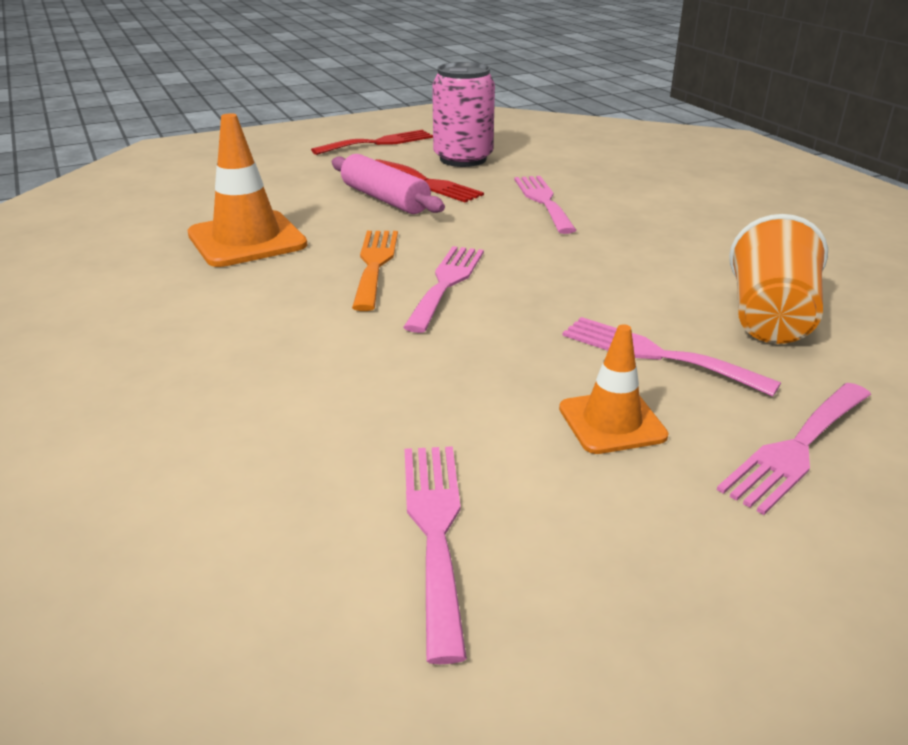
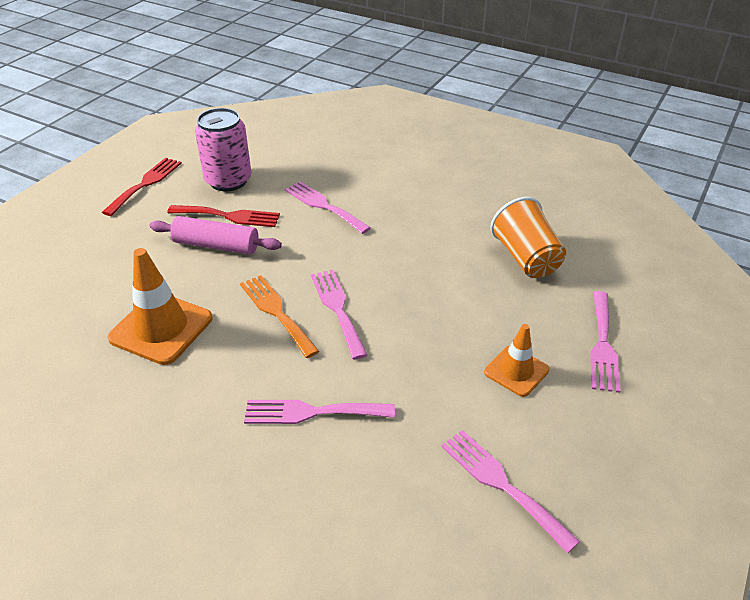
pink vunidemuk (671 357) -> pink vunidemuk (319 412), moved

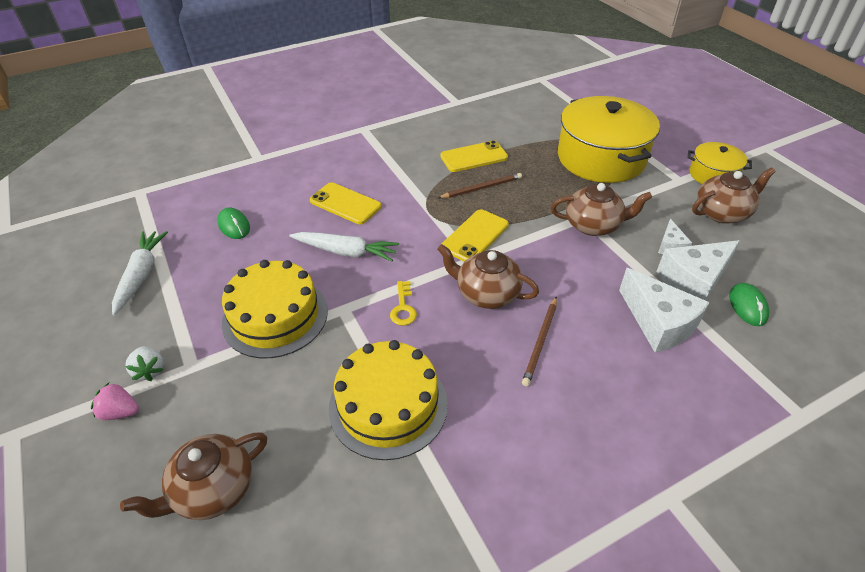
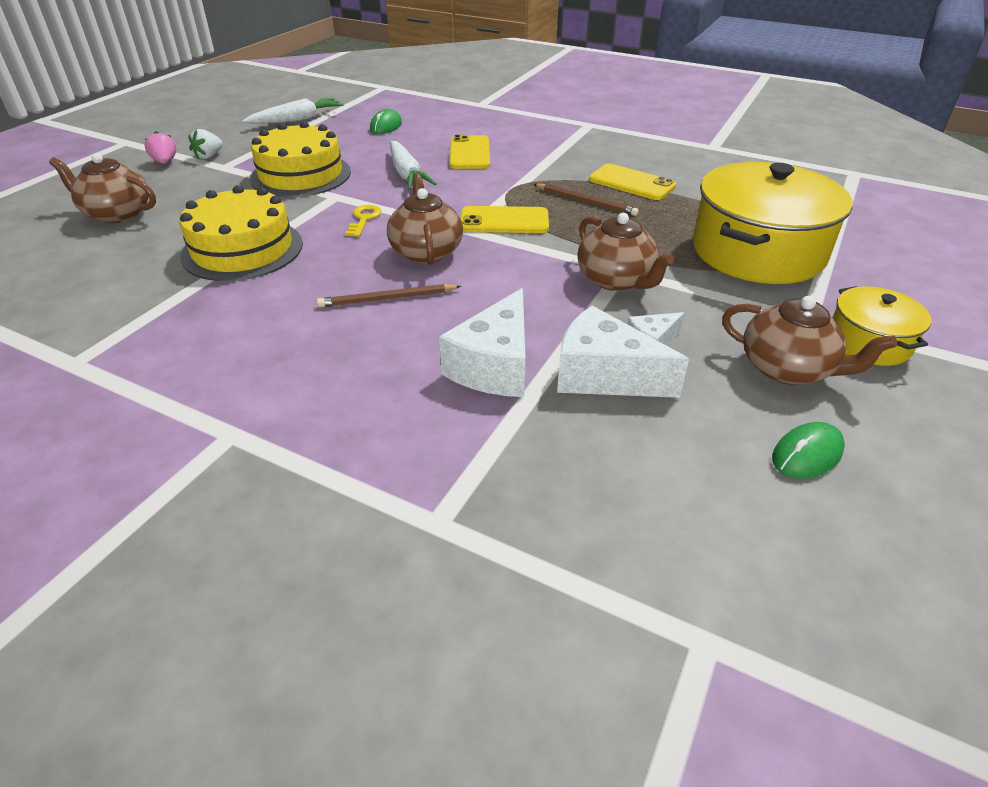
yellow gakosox (403 303) -> yellow gakosox (363 221), 135 degrees clockwise
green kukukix (749 304) -> green kukukix (808 450), moved

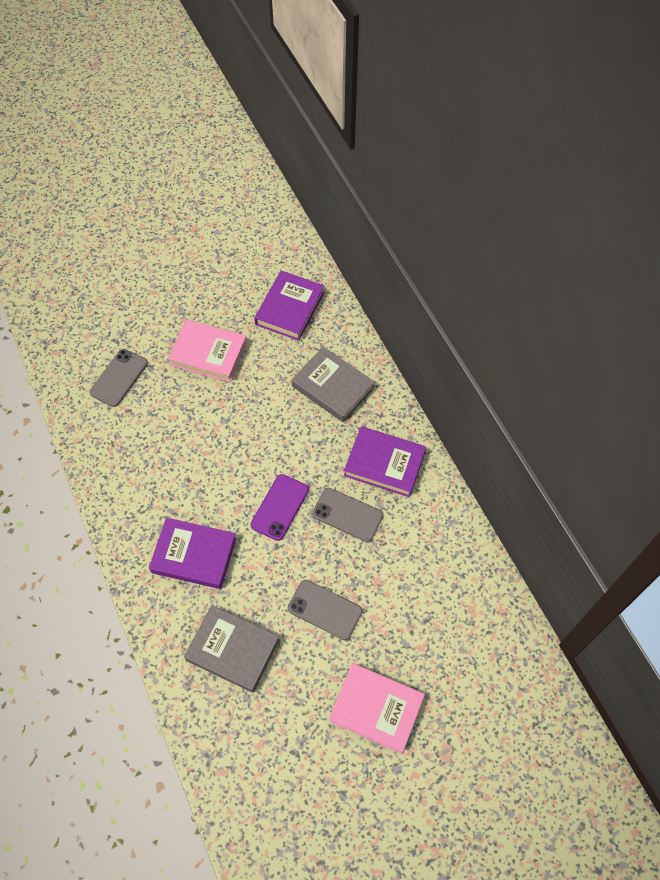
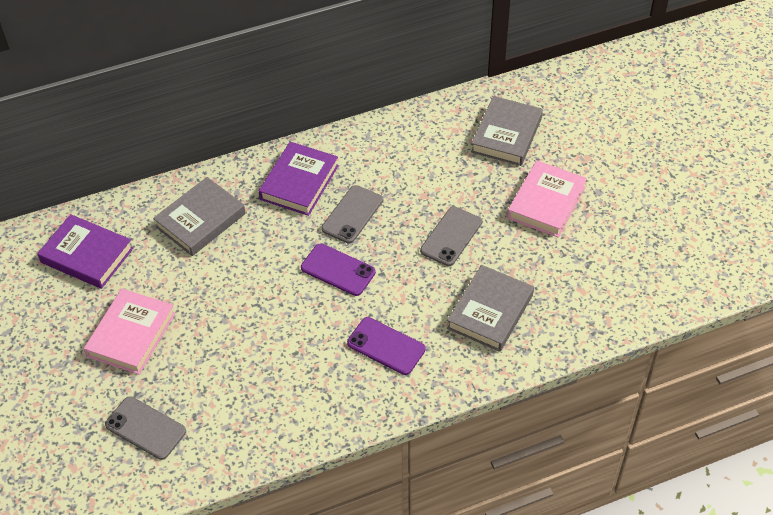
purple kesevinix (192 553) -> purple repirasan (386 346)
none -> grey kesevinix (507 131)

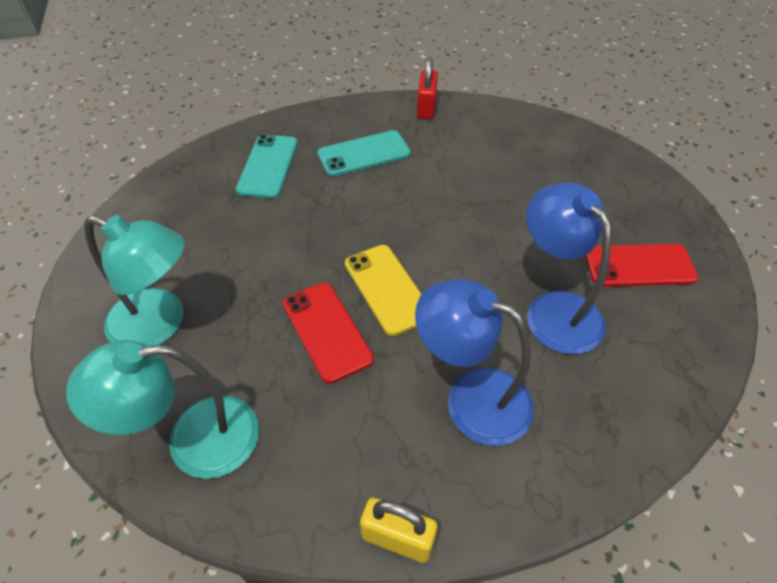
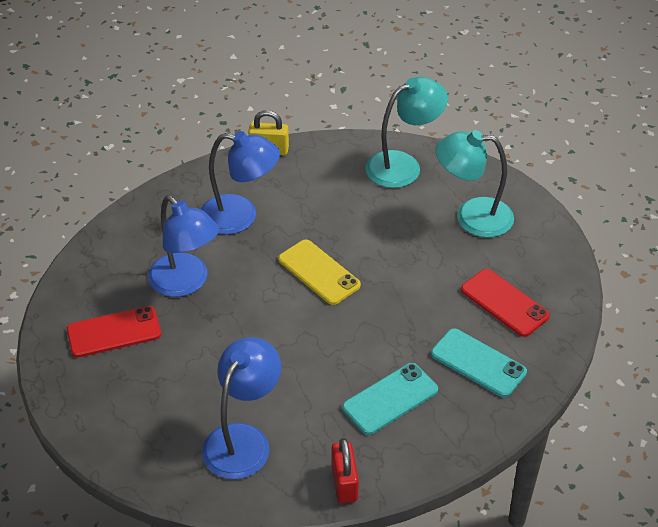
turquoise repirasan (267 166) -> turquoise repirasan (479 362), 45 degrees counterclockwise
red repirasan (328 333) -> red repirasan (505 303), moved
none -> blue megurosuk (241 408)

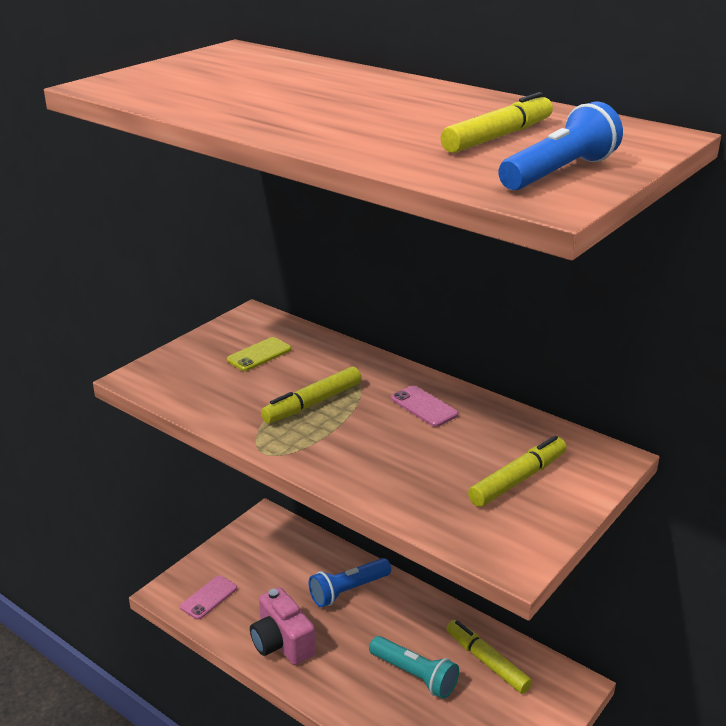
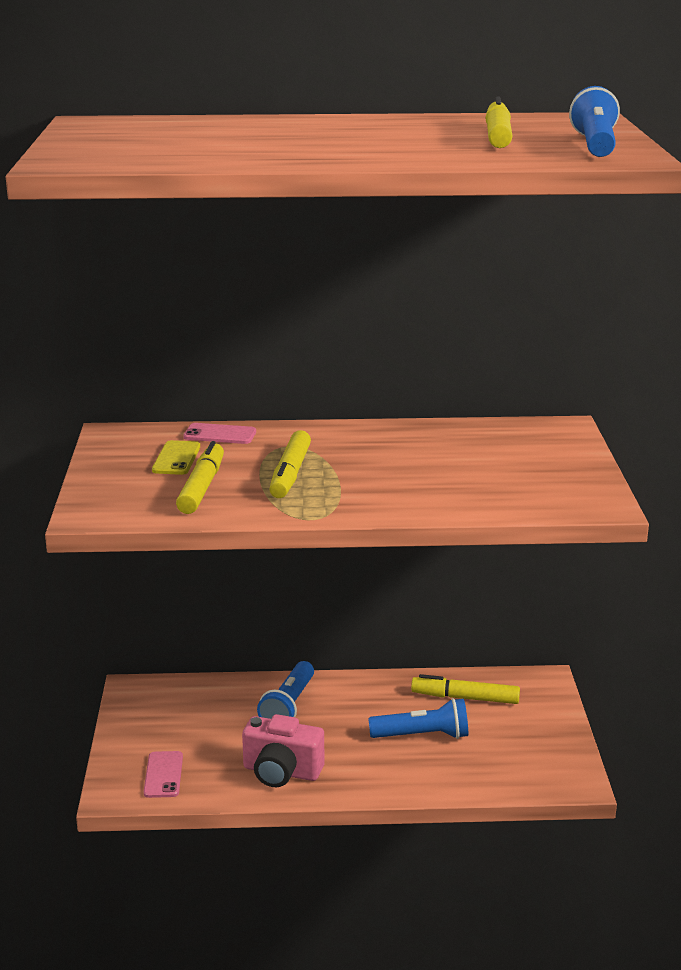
pink repirasan (424 406) -> pink repirasan (219 433), moved
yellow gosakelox (517 471) -> yellow gosakelox (200 477), moved
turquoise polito (414 667) -> blue polito (418 718)

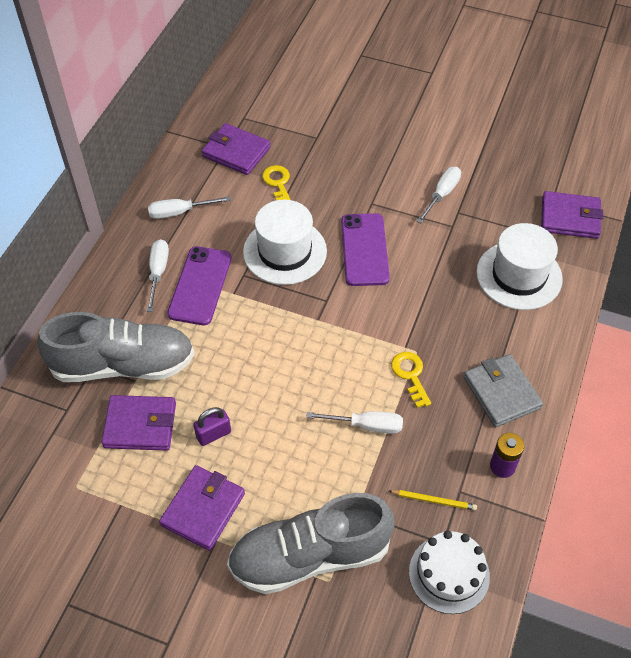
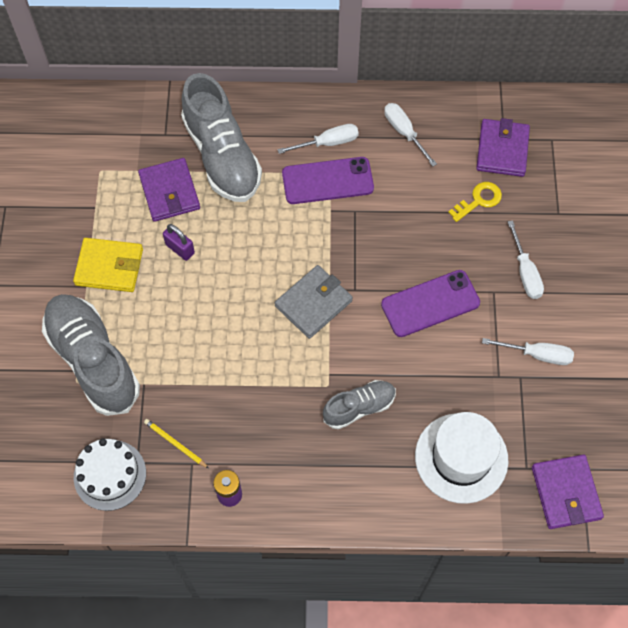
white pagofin (285 242) -> none
yellow gakosox (411 380) -> none
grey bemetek (503 390) -> grey bemetek (314 302), moved
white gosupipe (354 422) -> white gosupipe (526 259), moved
purple bemetek (202 508) -> yellow bemetek (108 265)
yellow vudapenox (433 500) -> yellow vudapenox (176 443), 135 degrees clockwise
none -> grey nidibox (359 404)

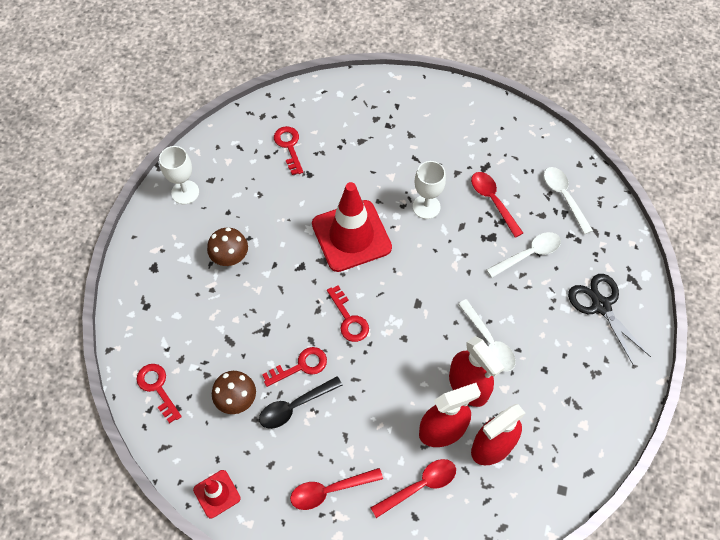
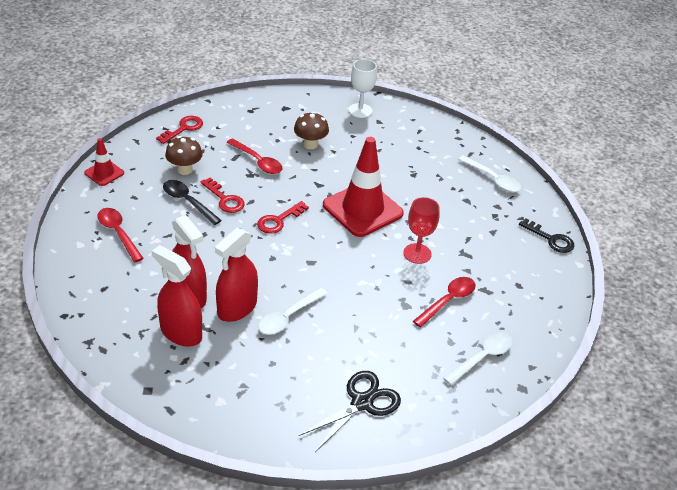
red gakosox (288 150) -> none
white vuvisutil (429 190) -> red vuvisutil (421 230)
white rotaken (524 255) -> white rotaken (489 174), moved
red rotaken (413 488) -> red rotaken (254 156), moved
none -> black gakosox (546 235)

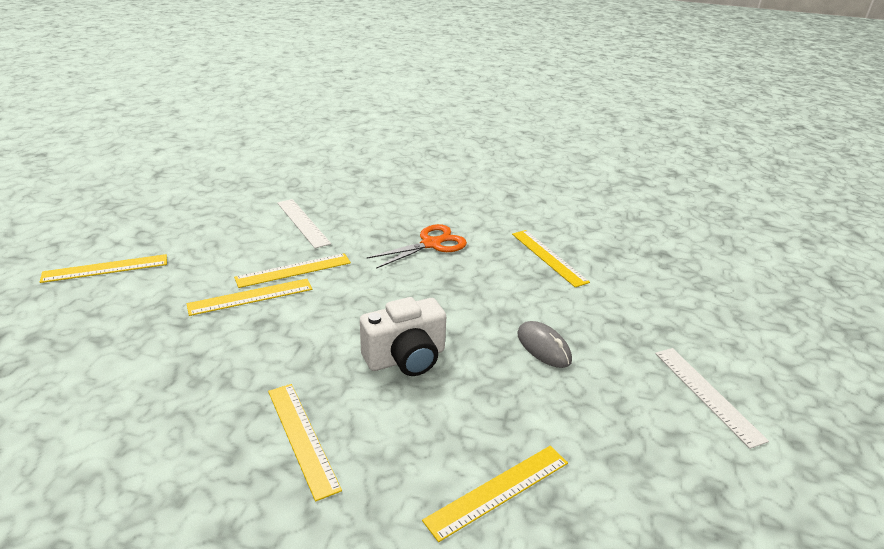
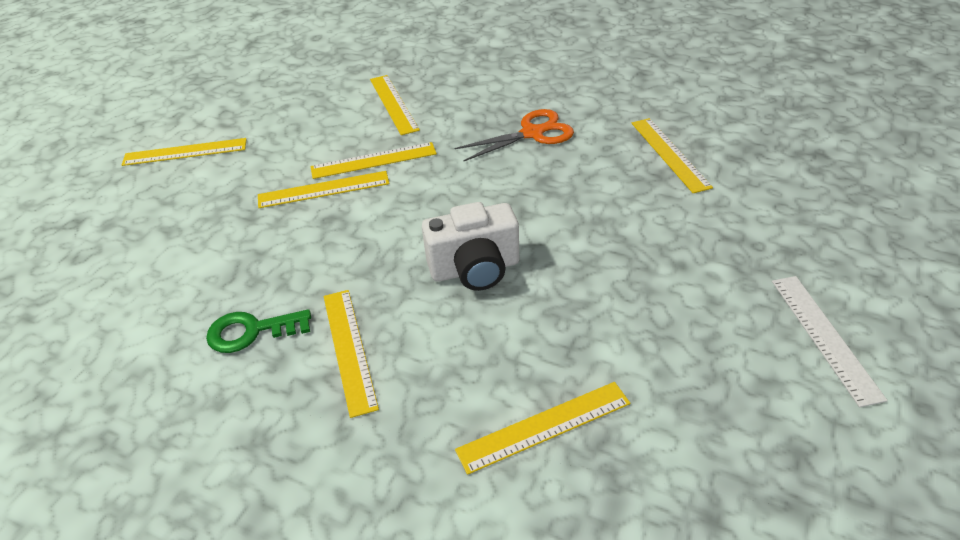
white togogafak (304 223) -> yellow togogafak (395 105)
grey kukukix (544 344) -> none
none -> green gakosox (258 331)

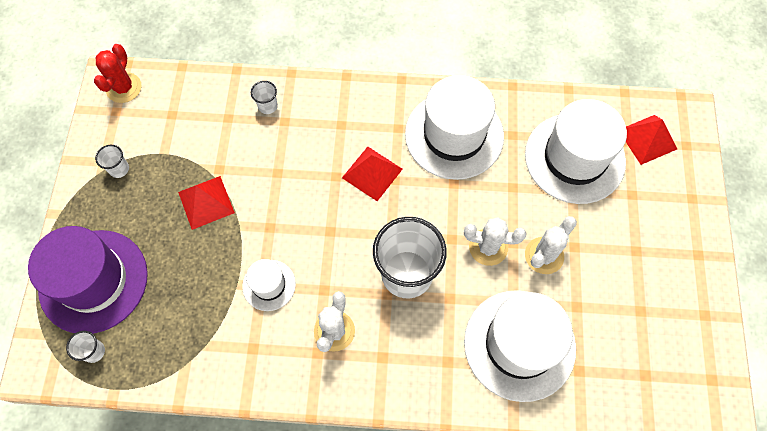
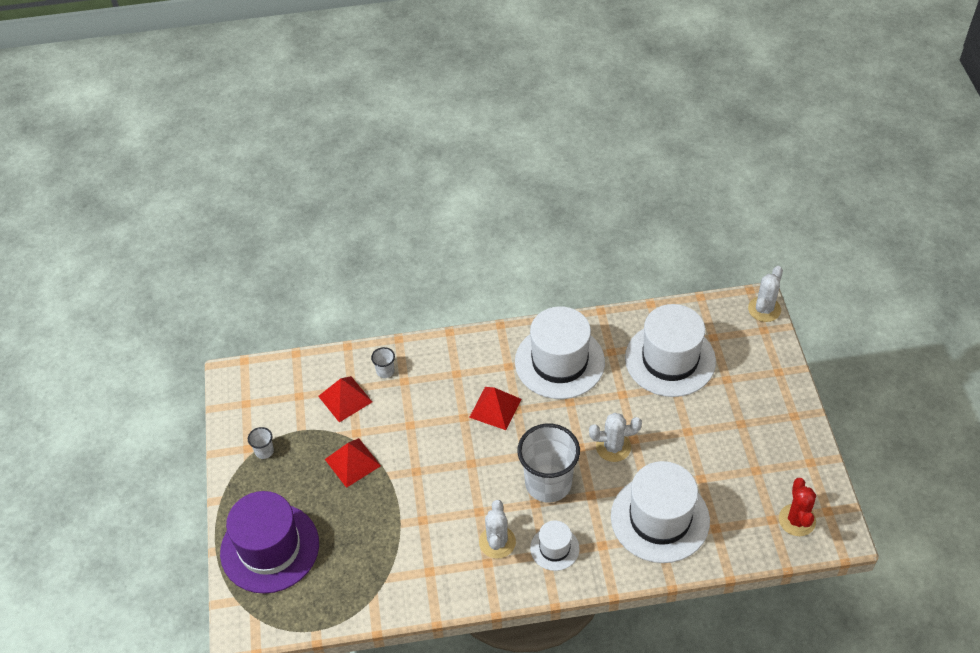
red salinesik (117 73) -> red salinesik (797 507), moved
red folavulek (651 140) -> red folavulek (345 399), moved
white salinesik (551 245) -> white salinesik (765 294), moved
white pagofin (269 285) -> white pagofin (555 545), moved
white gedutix (85 347) -> none

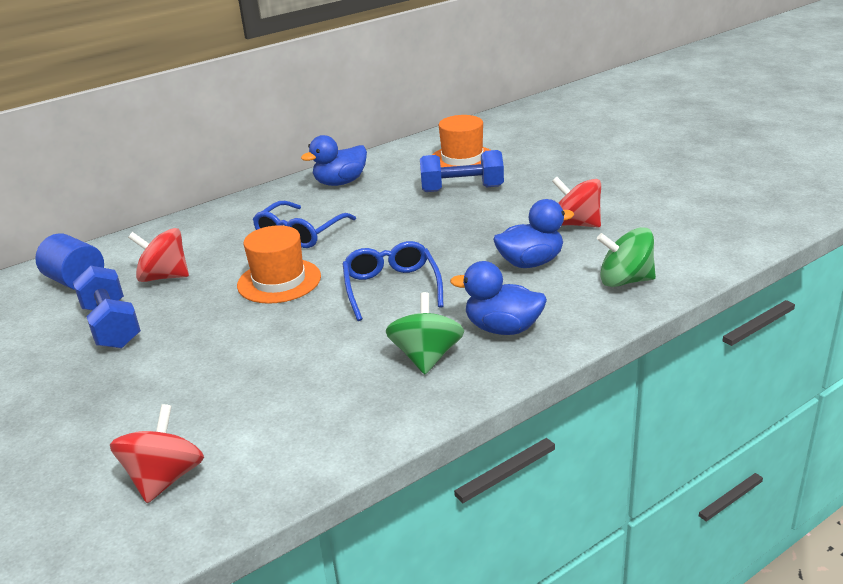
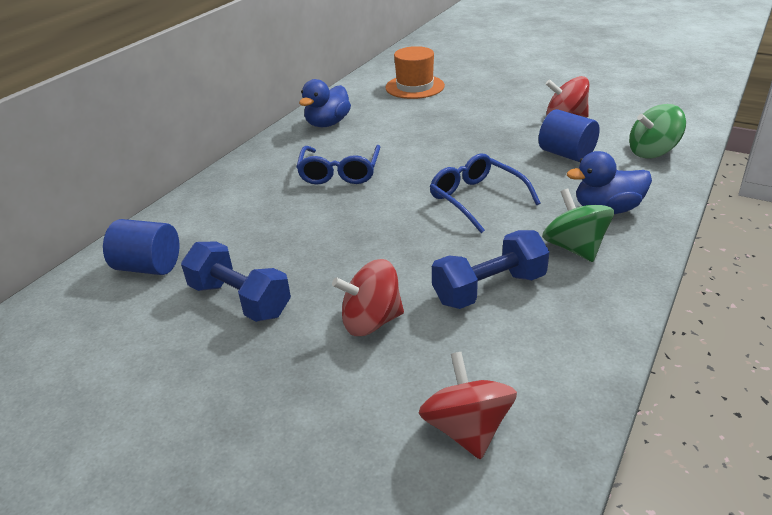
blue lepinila (462 171) -> blue lepinila (490 269), moved
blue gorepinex (533 233) -> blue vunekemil (569 135)
orange pagofin (279 264) -> none
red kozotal (158 255) -> red kozotal (368 297), moved

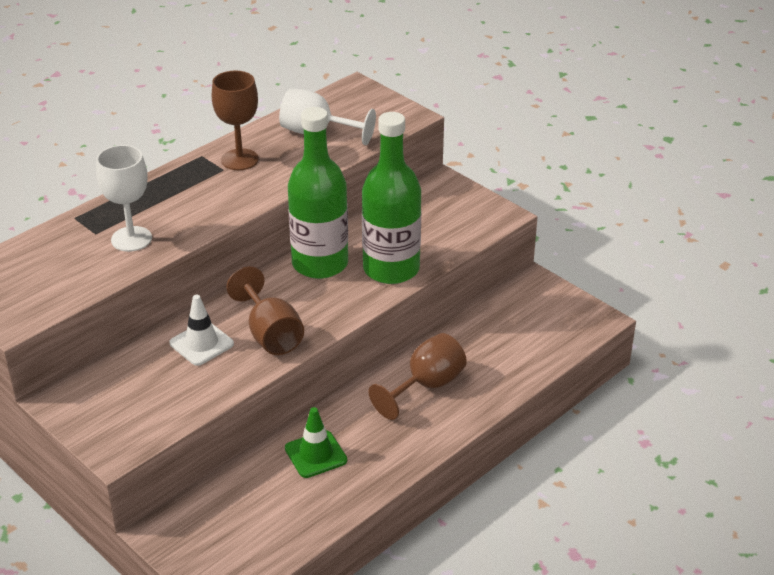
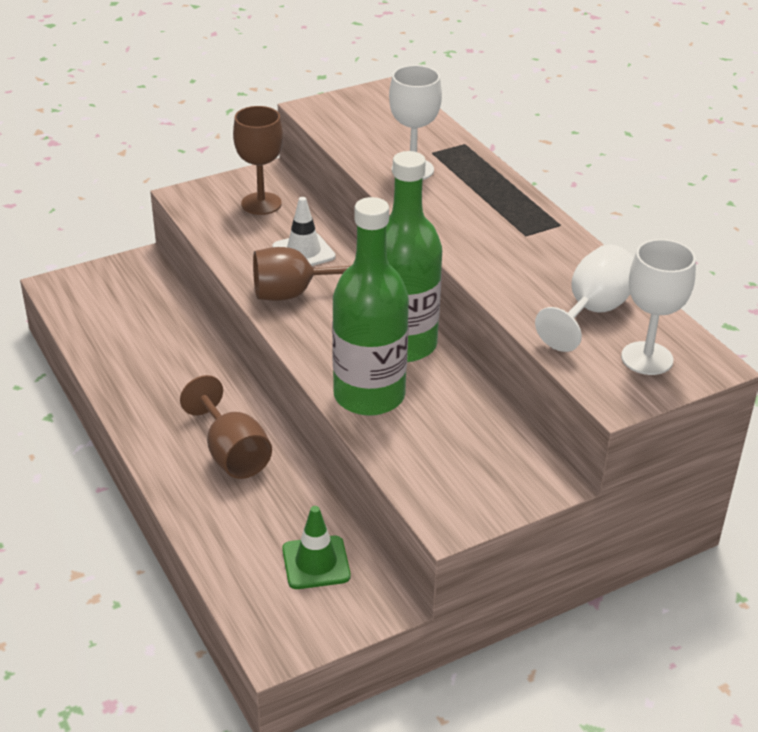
brown vuvisutil (235 120) -> brown vuvisutil (258 160), moved
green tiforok (316 442) -> green tiforok (316 547), moved
none -> white vuvisutil (658 307)

